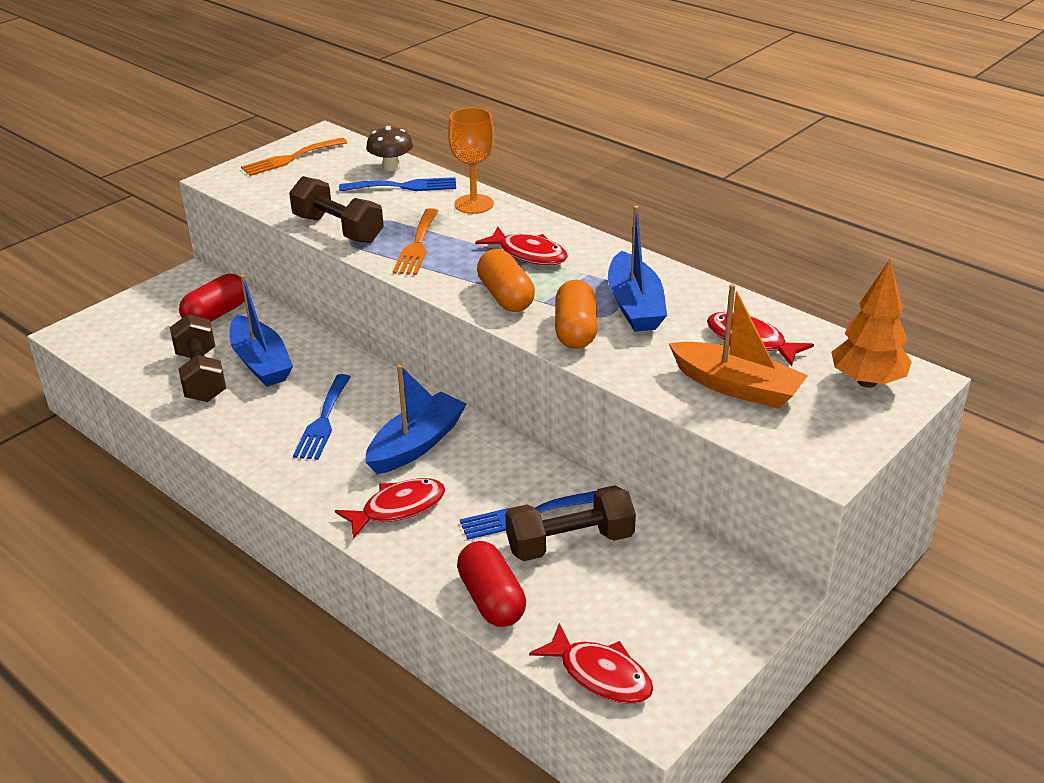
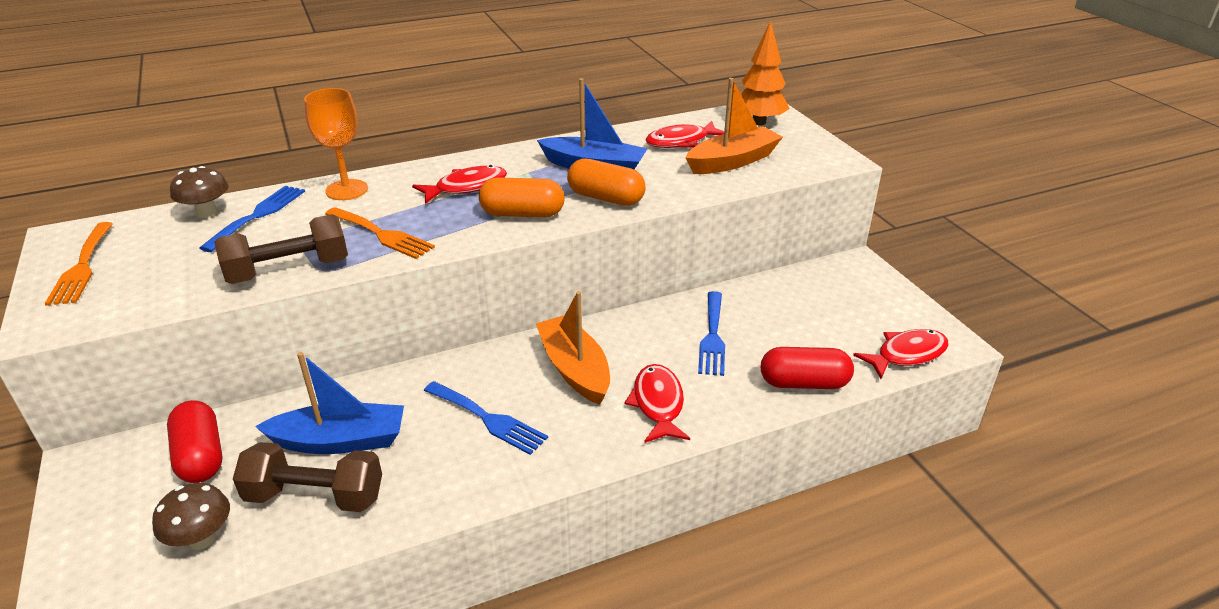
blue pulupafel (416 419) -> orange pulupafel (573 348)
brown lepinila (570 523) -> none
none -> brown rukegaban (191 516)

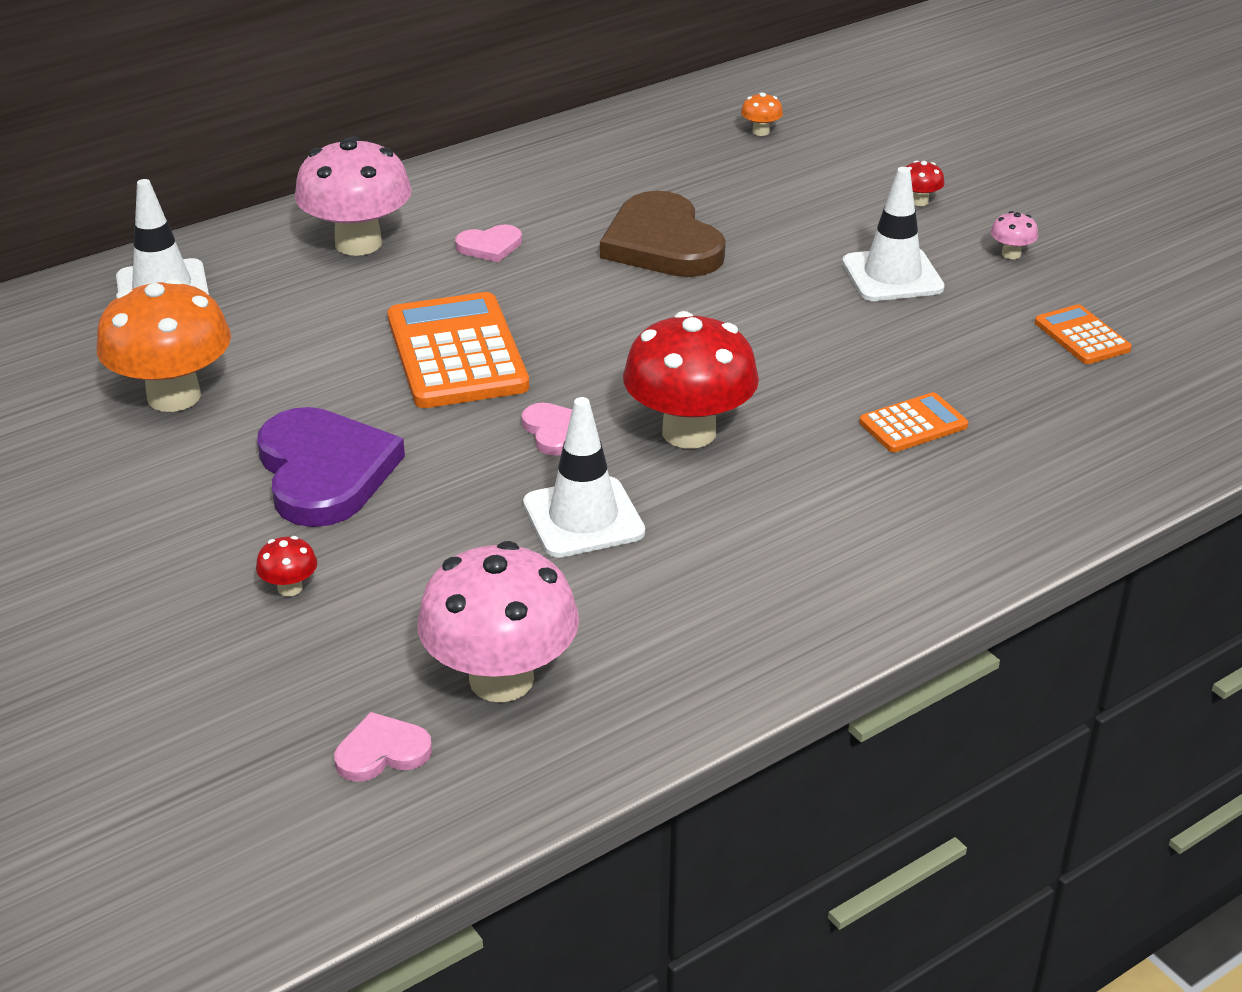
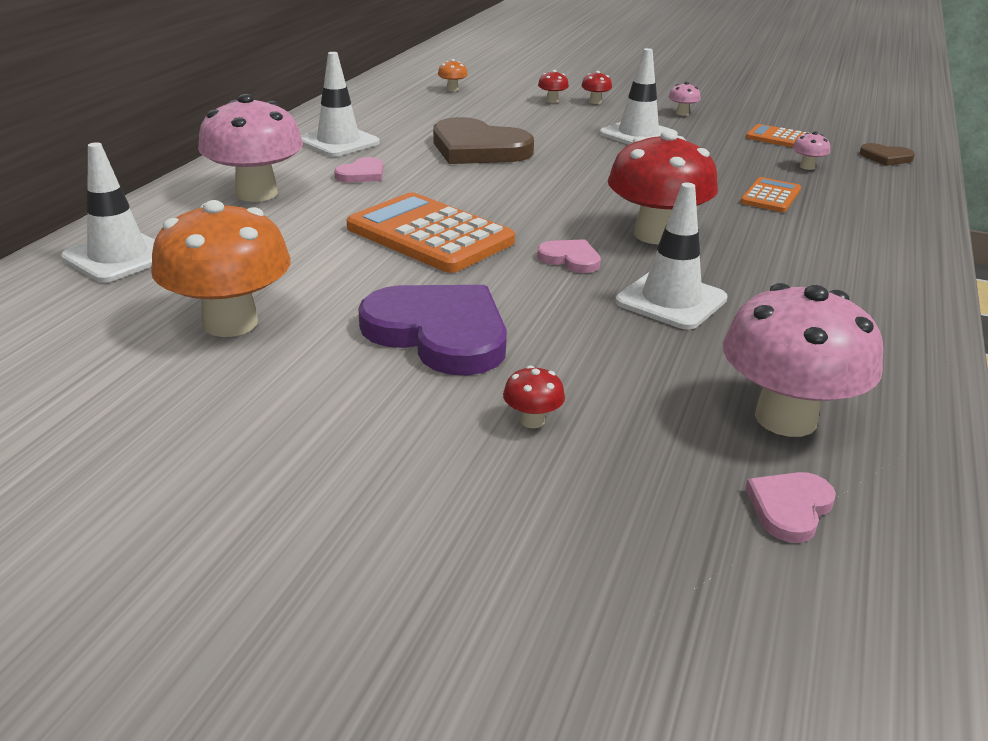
none -> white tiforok (340 104)
none -> red rukegaban (553 86)
none -> pink rukegaban (811 150)
none -> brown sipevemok (887 154)

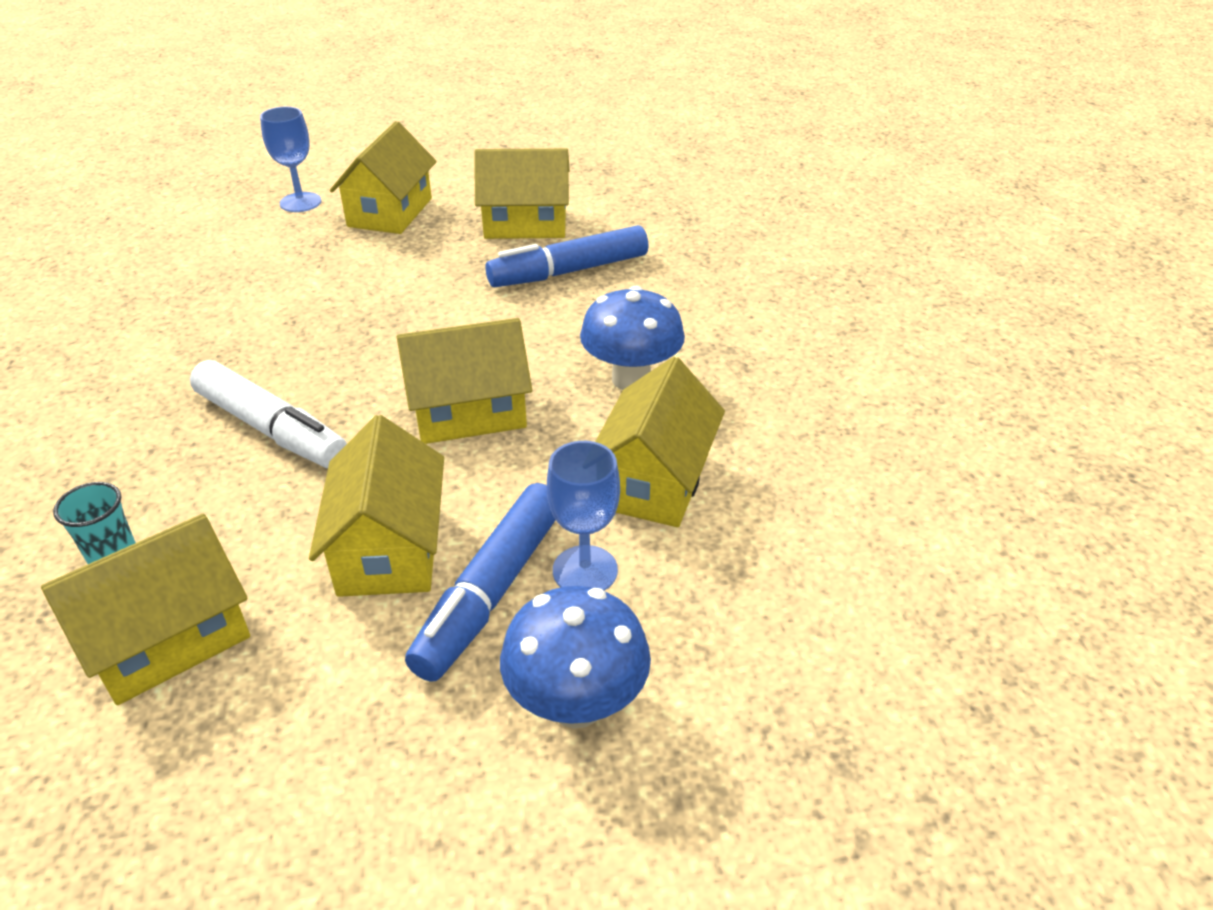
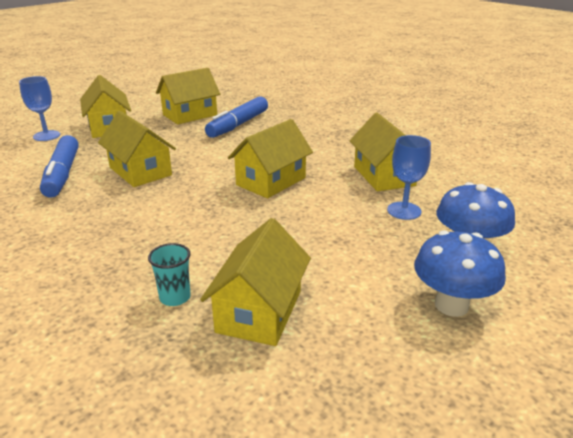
blue rukegaban (632 338) -> blue rukegaban (460 273), moved
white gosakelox (268 414) -> none
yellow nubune (376 506) -> yellow nubune (137 149), moved
blue gosakelox (480 582) -> blue gosakelox (59 166), moved

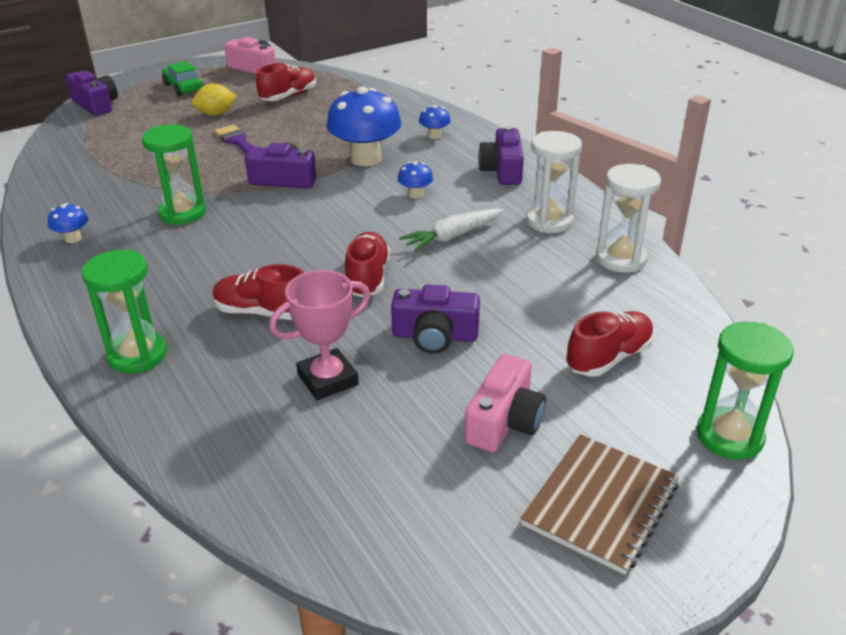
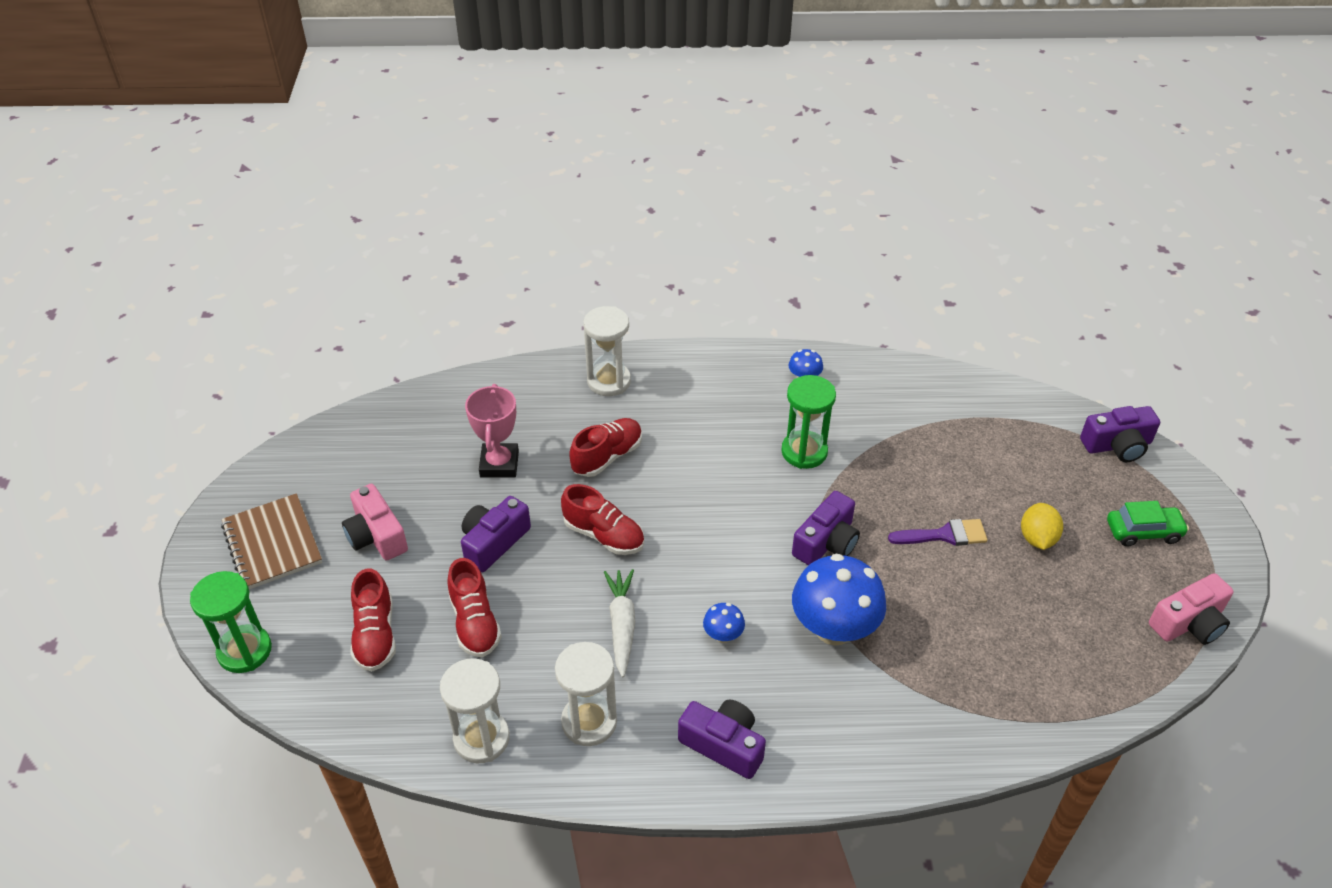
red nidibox (286 82) -> red nidibox (474 607), moved
blue rukegaban (435 122) -> none
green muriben (124 311) -> white muriben (607 351)

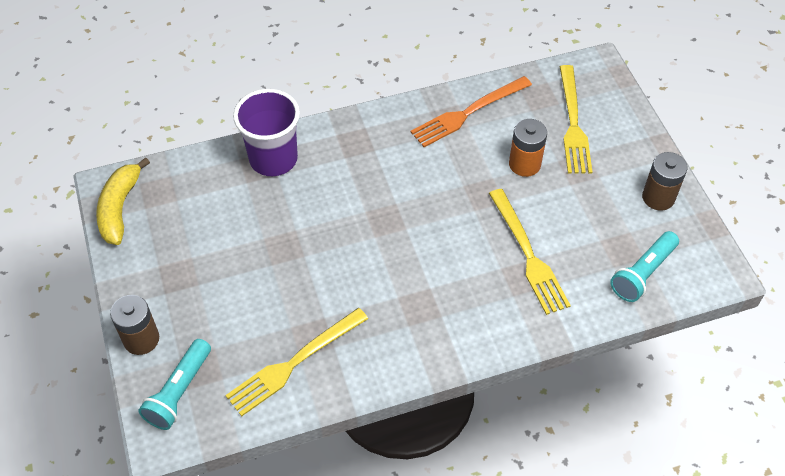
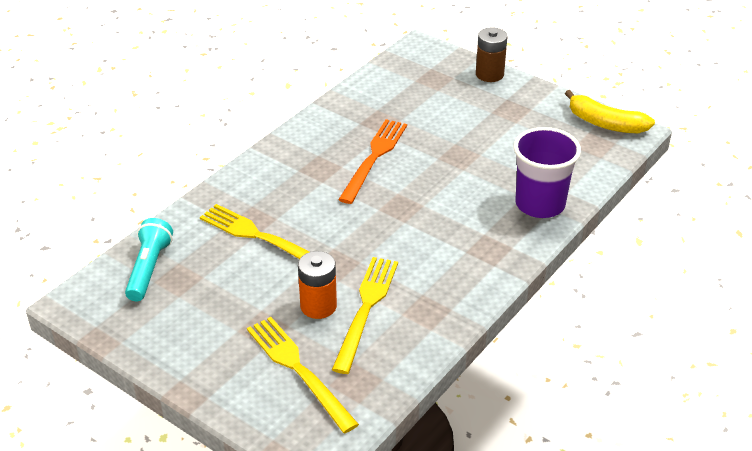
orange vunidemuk (471 111) -> orange vunidemuk (372 161), moved
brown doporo (664 181) -> none
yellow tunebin (123 201) -> yellow tunebin (610 111), 150 degrees clockwise
yellow vunidemuk (296 362) -> yellow vunidemuk (365 315), moved
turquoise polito (174 384) -> none

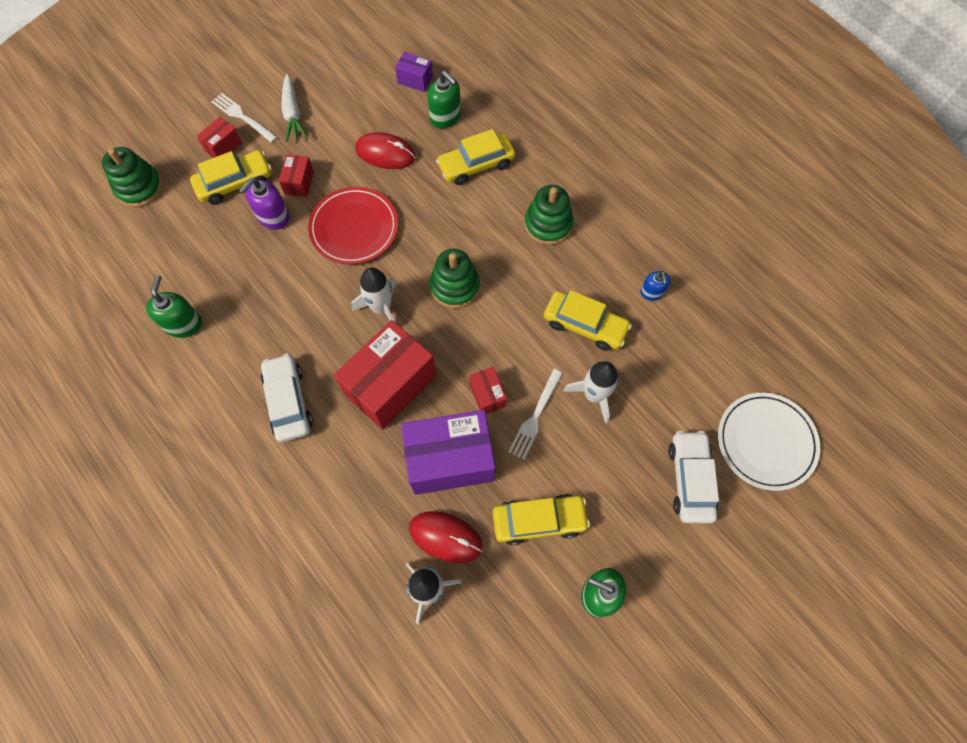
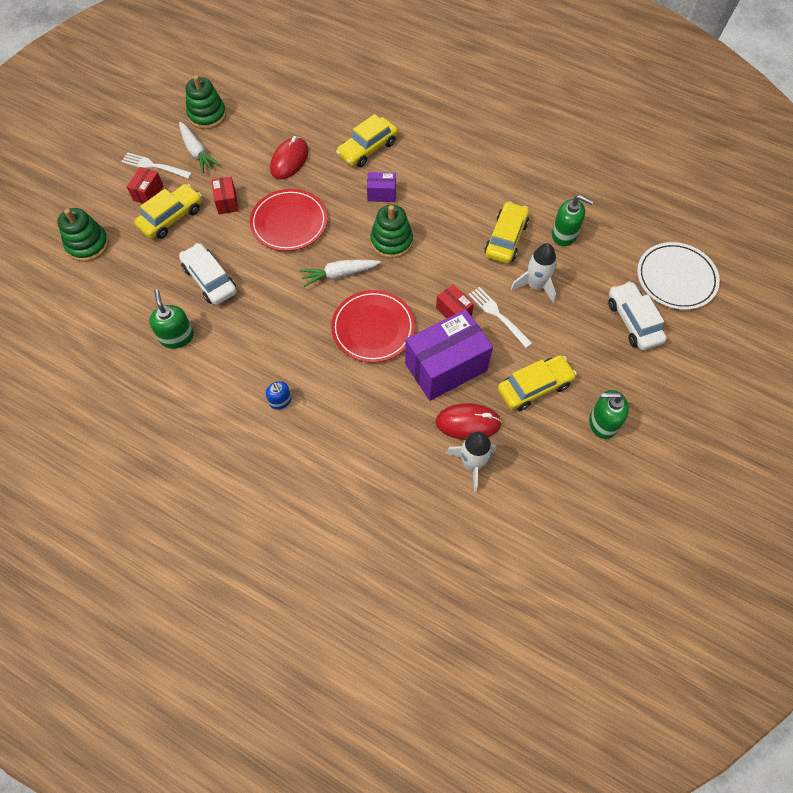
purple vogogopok (414 72) -> purple vogogopok (381 187), moved
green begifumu (444 100) -> green begifumu (573 220), moved
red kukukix (385 150) -> red kukukix (289 158), 60 degrees counterclockwise
purple begifumu (264 203) -> none
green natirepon (548 215) -> green natirepon (206 102), moved
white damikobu (374 295) -> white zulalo (340 273)
blue begifumu (655 286) -> blue begifumu (279 395), moved
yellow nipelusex (588 320) -> yellow nipelusex (506 232), 75 degrees counterclockwise
red vogogopok (385 375) -> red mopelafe (373 326)
white nipelusex (287 397) -> white nipelusex (208 274), moved
white vunidemuk (535 414) -> white vunidemuk (501 317), 135 degrees clockwise

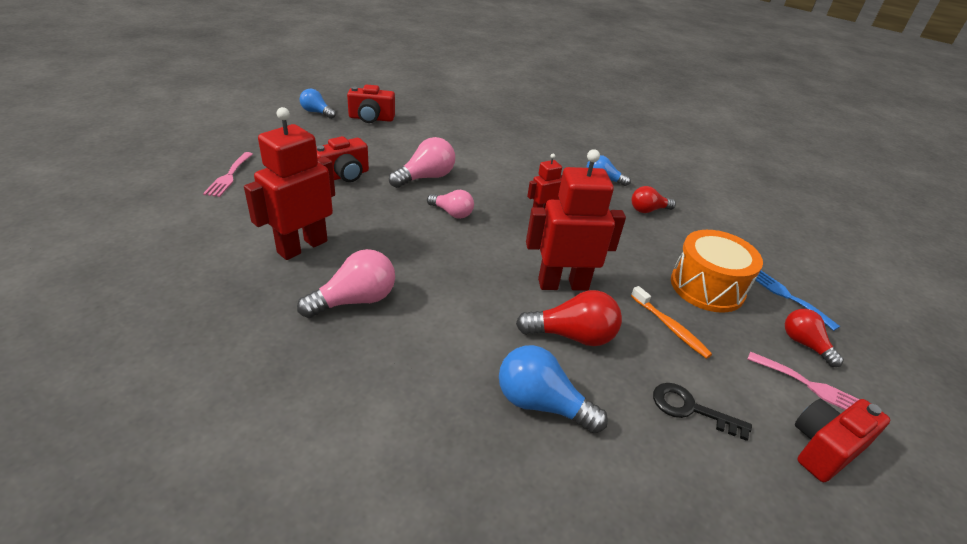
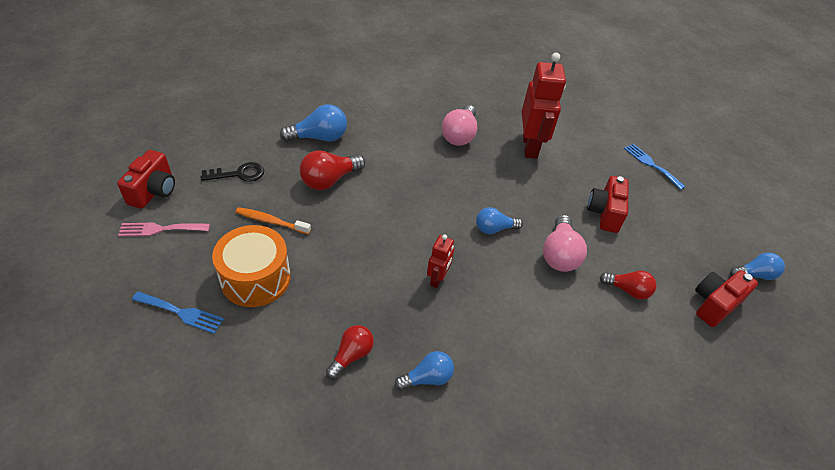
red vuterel (576 220) -> none
pink vunidemuk (228 174) -> blue vunidemuk (655 167)
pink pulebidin (450 204) -> blue pulebidin (499 220)
red pulebidin (814 338) -> red pulebidin (628 285), moved

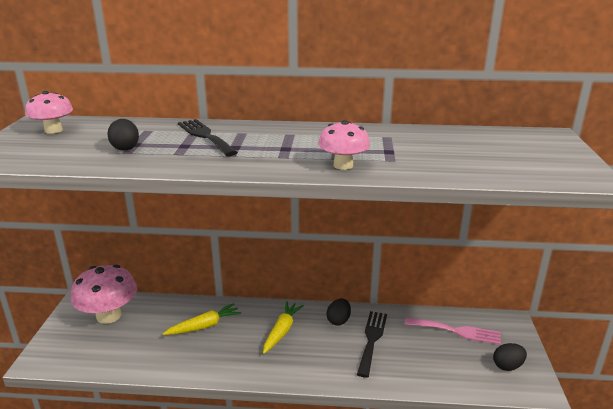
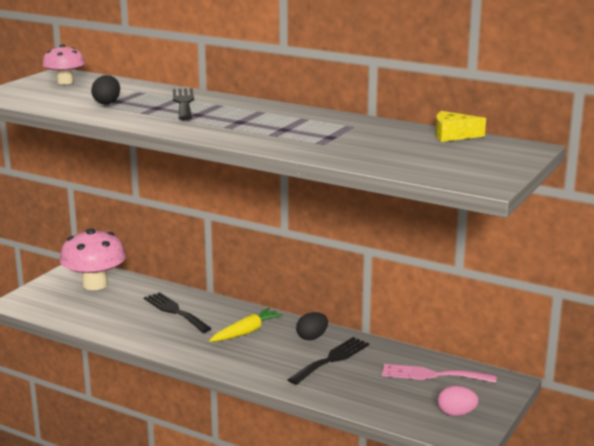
pink rukegaban (344 145) -> none
yellow zulalo (202 319) -> black vunidemuk (178 312)
pink vunidemuk (453 331) -> pink vunidemuk (439 373), 150 degrees clockwise
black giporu (510 357) -> pink giporu (458 400)
none -> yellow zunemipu (460 126)

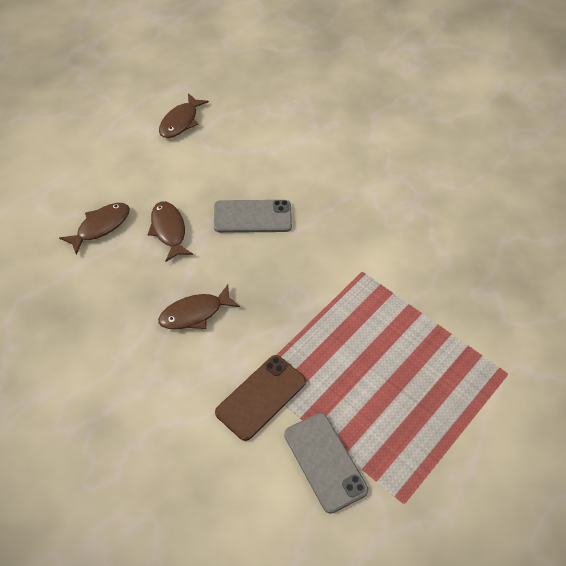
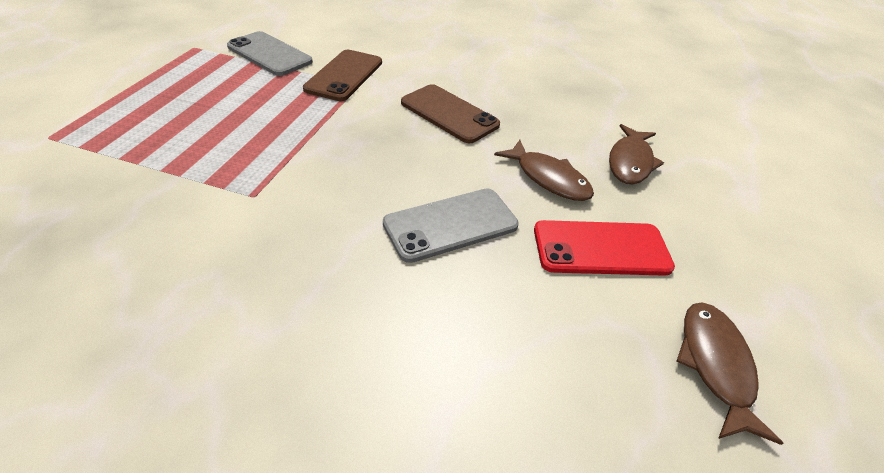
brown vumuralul (199 307) -> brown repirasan (450 113)
none -> red repirasan (604 248)

